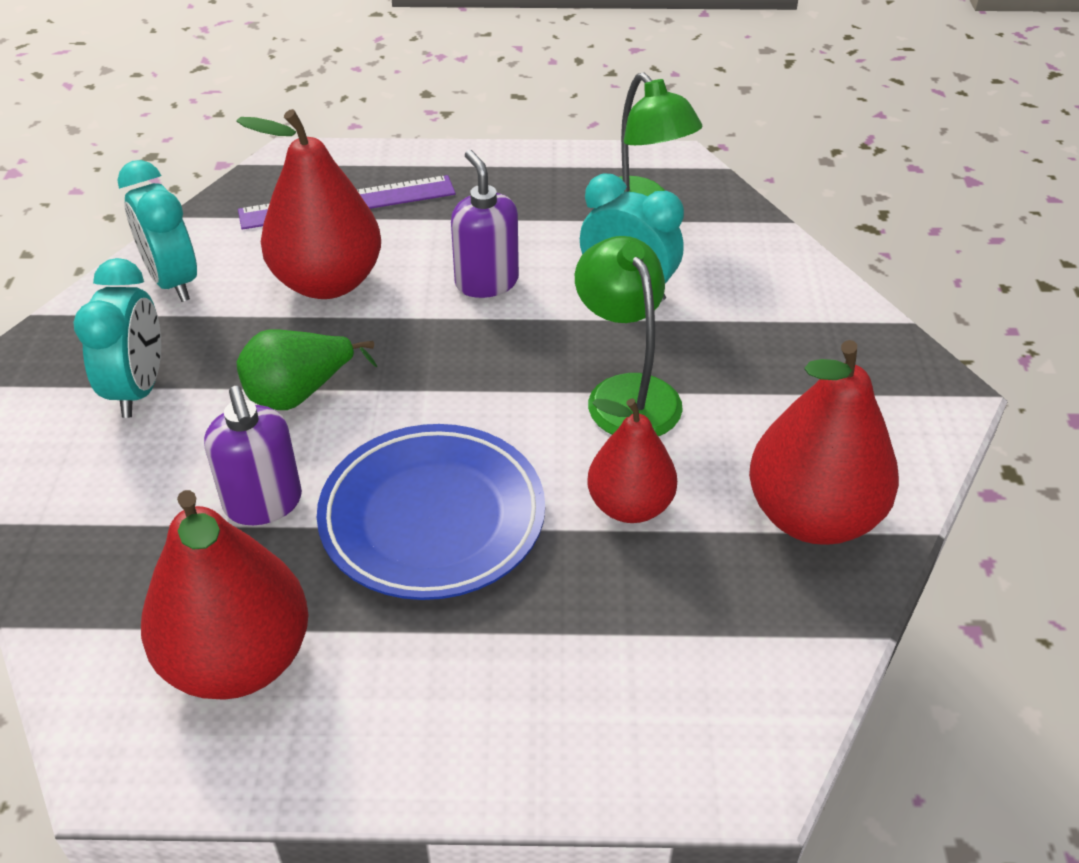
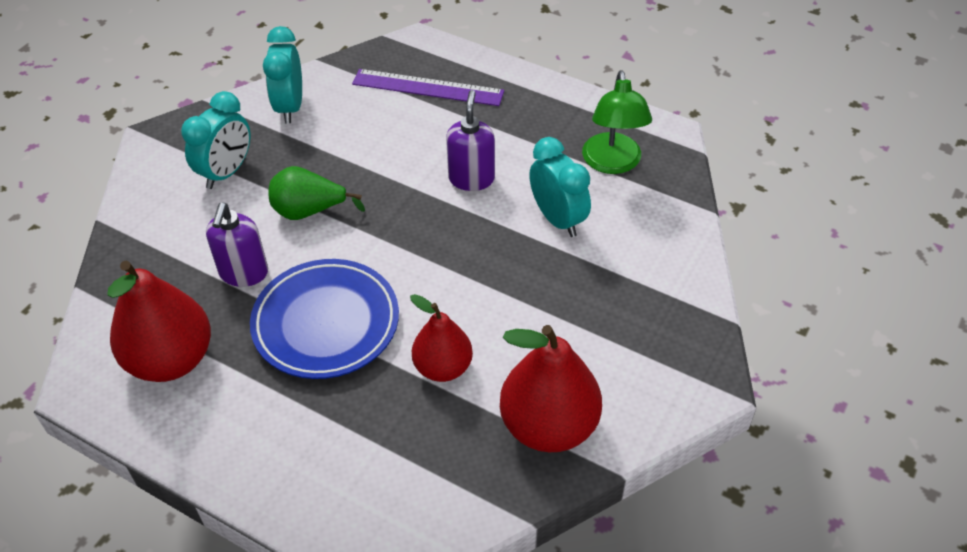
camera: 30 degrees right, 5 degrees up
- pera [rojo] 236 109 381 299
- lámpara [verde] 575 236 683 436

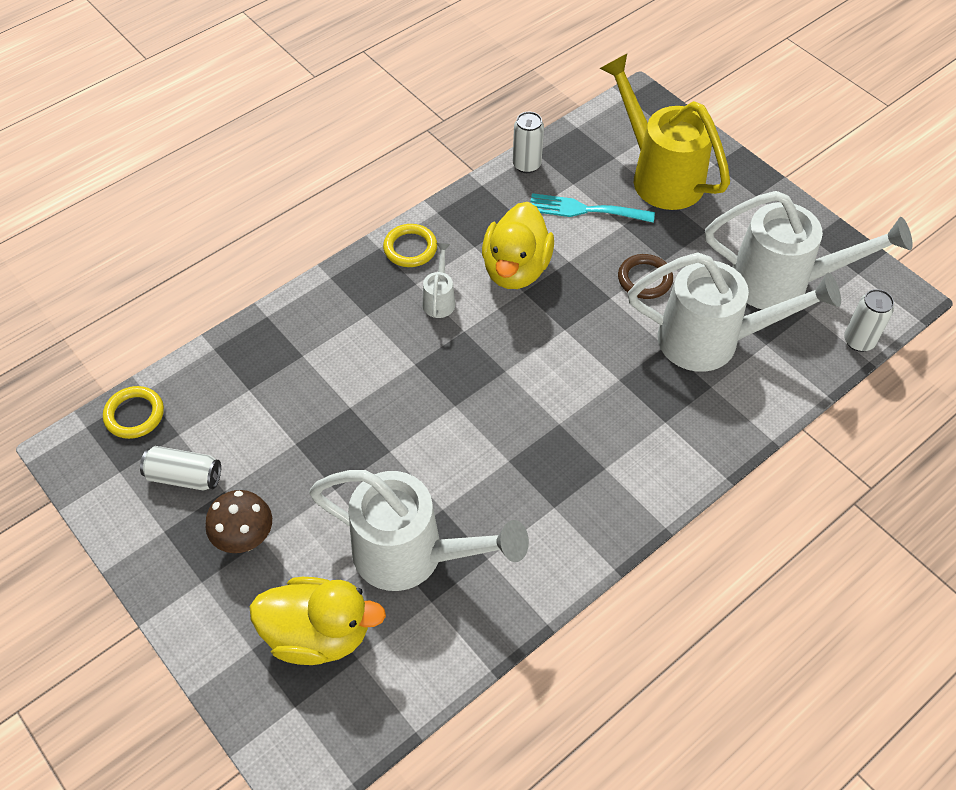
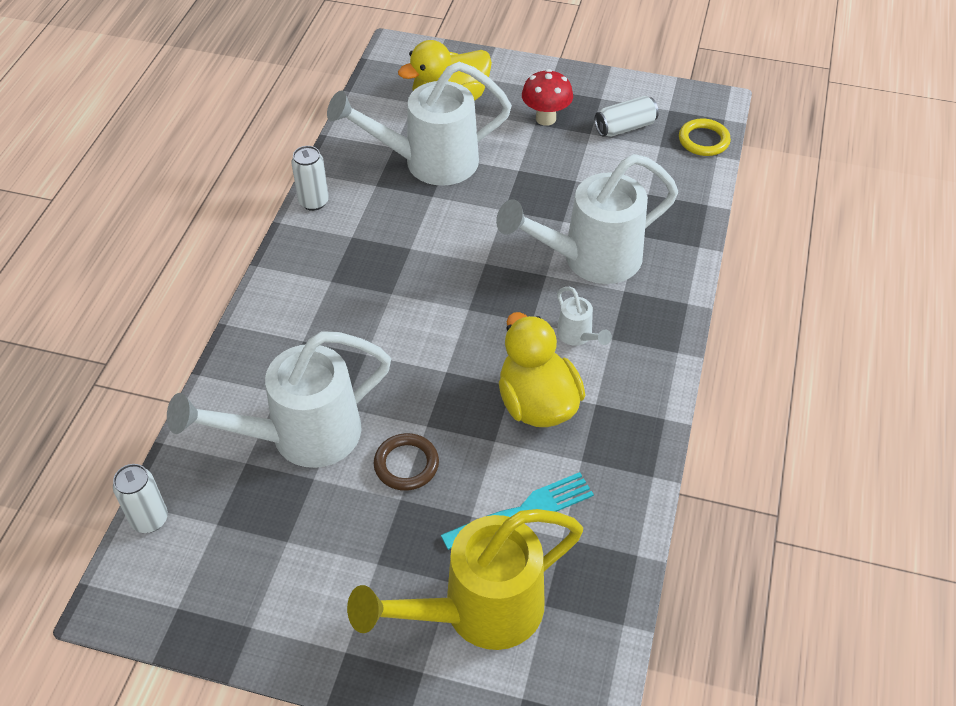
camera: 145 degrees right, 5 degrees down
~ regadera [amarillo] 600 54 730 210 = 347 509 583 650 135 degrees clockwise
~ lata [blanco] 513 112 544 173 to 291 146 329 211
~ regadera [blanco] 705 191 913 310 to 496 154 678 284
- anillo [amarillo] 383 224 437 267
~ seta [marrón] 206 490 272 553 to seta [rojo] 522 69 573 126

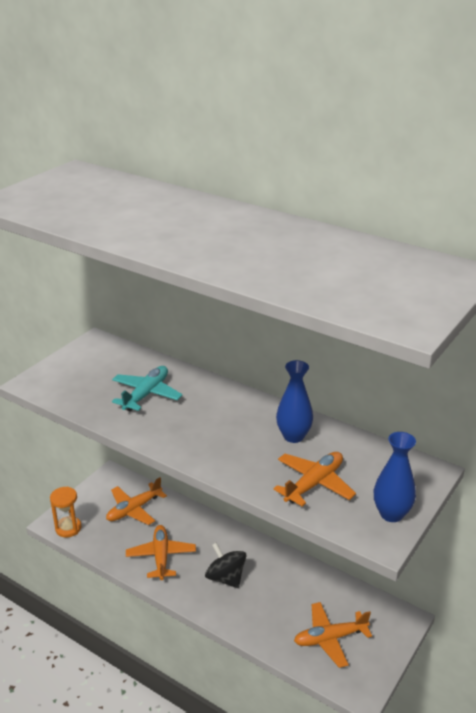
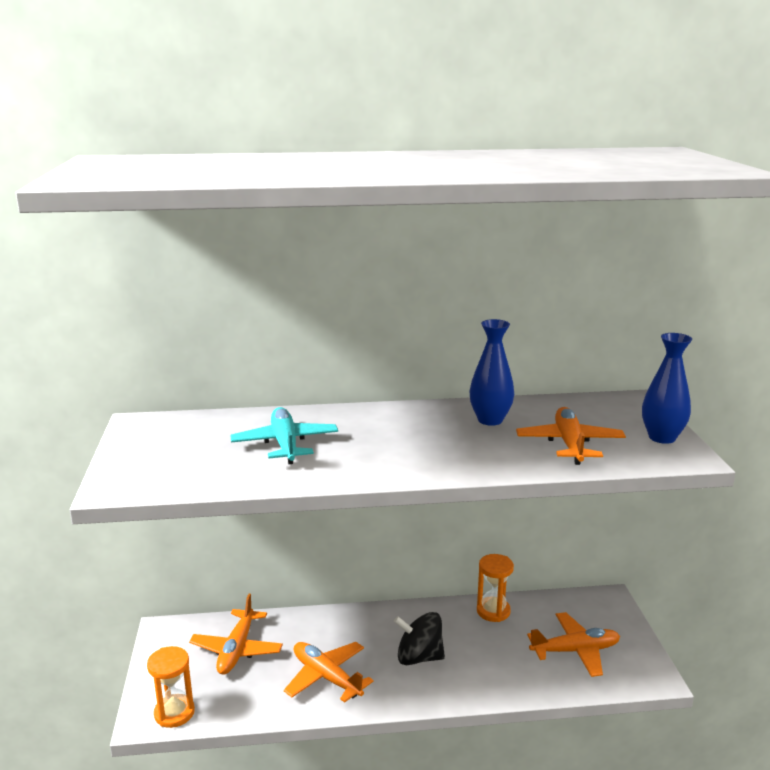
camera: 40 degrees left, 10 degrees down
~ avión [naranja] 294 602 372 668 = 527 612 620 677 135 degrees counterclockwise
+ reloj de arena [naranja] 477 554 514 622

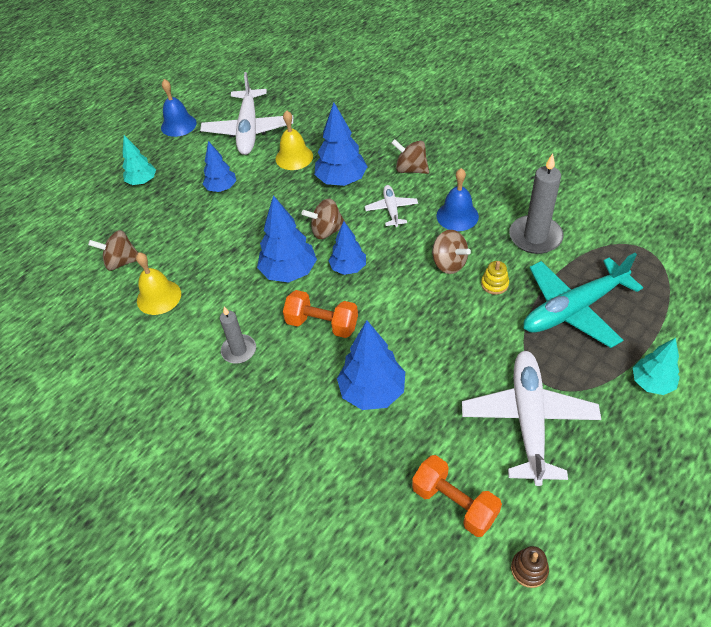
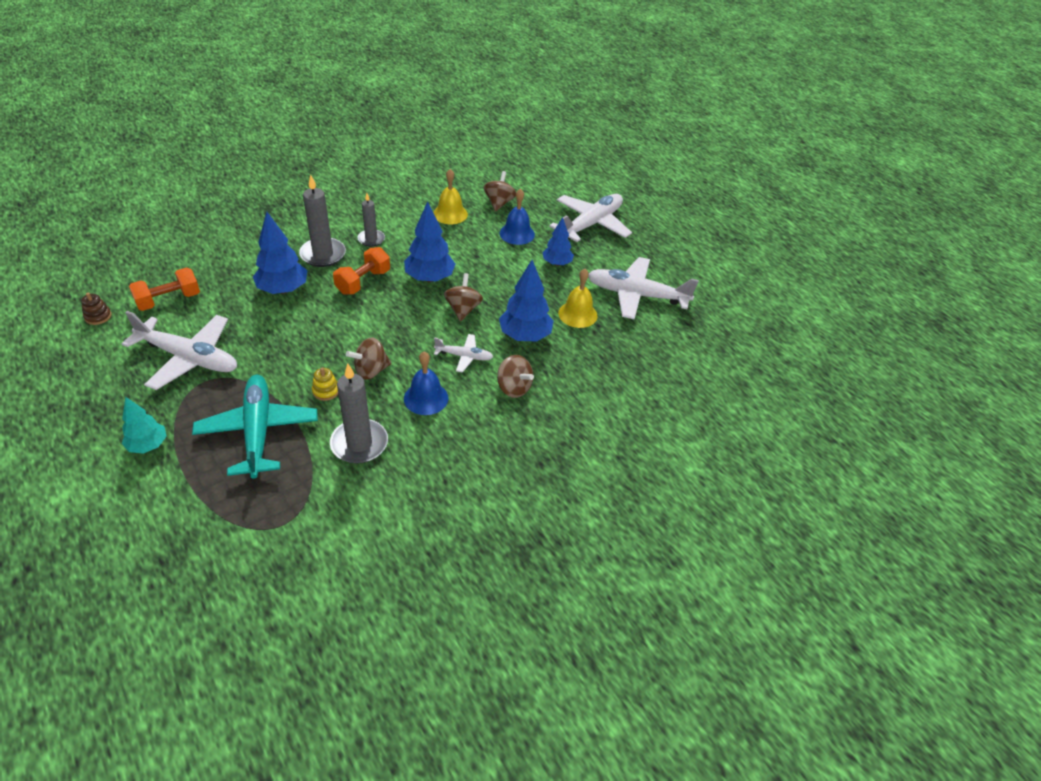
camera: 100 degrees right, 5 degrees down
~ campana [azul] 161 79 197 137 to 500 189 535 245
~ árbol [turquesa] 122 135 156 185 to avión [blanco] 549 194 632 242
~ peonza [marrón] 392 139 429 174 = 497 355 534 398 90 degrees clockwise
- árbol [azul] 329 221 366 275
+ vela [gris] 299 174 346 267

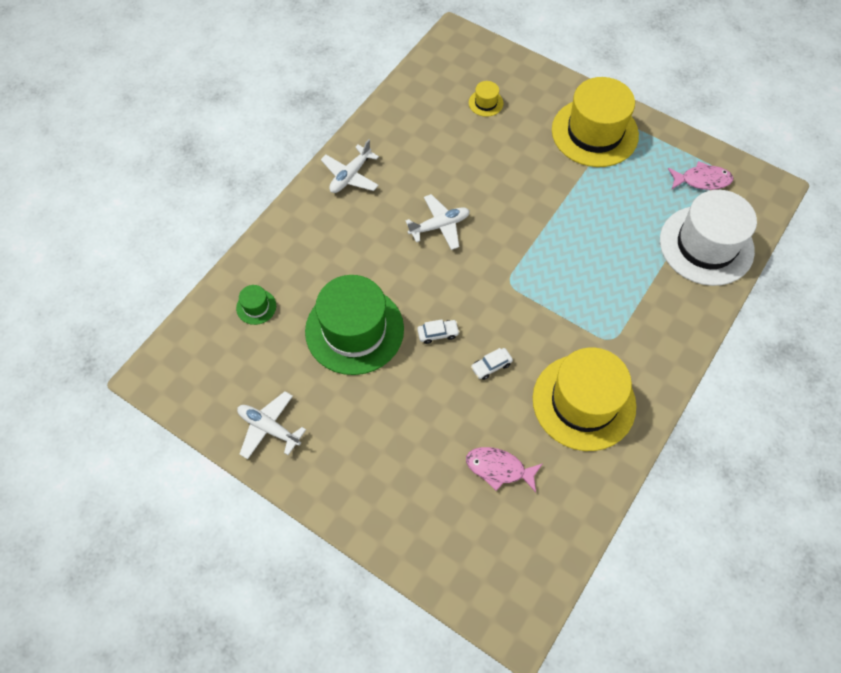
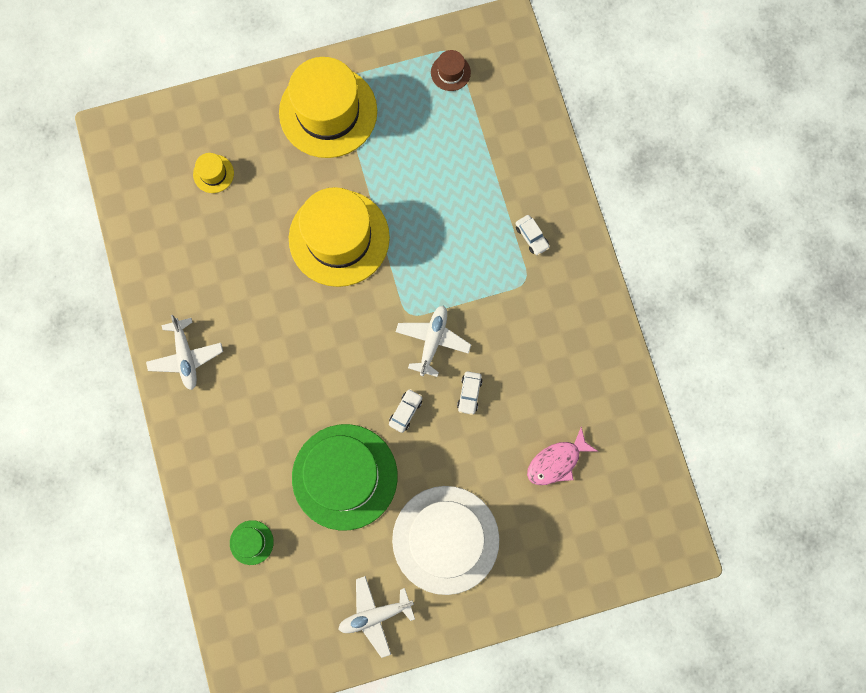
camera: 50 degrees left, 15 degrees up
~ pez [rosa] 668 161 733 190 to sombrero [marrón] 431 50 471 91
~ sombrero [blanco] 660 190 757 286 to 392 486 499 595
~ avión [blanco] 406 194 470 250 to 396 305 471 377
~ sombrero [amarillo] 533 347 636 451 to 289 187 390 287
+ coche [blanco] 516 215 550 255

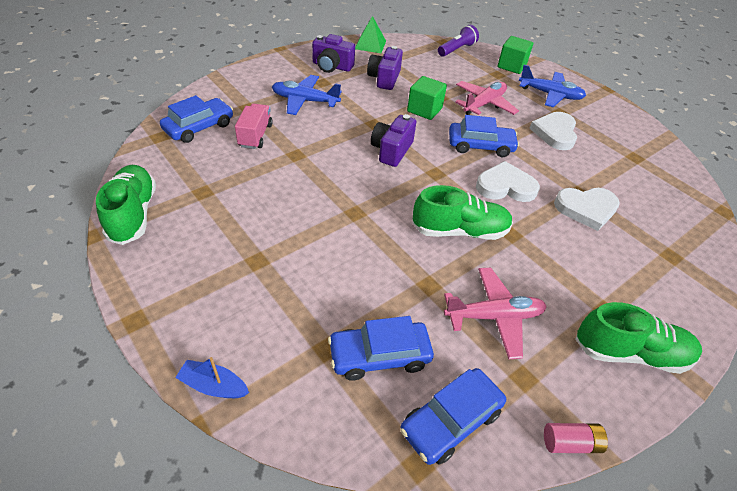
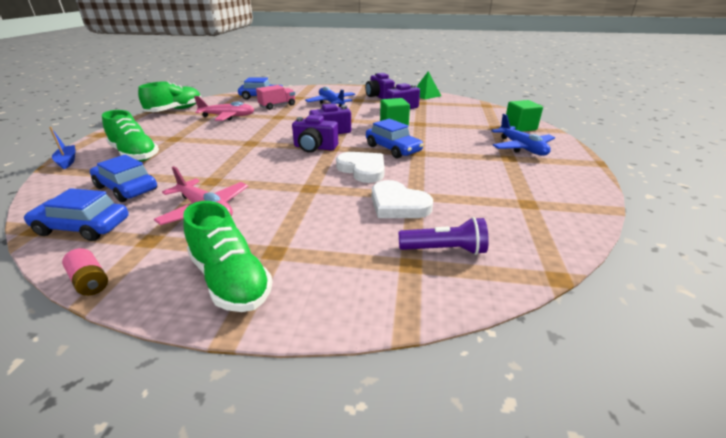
camera: 50 degrees right, 15 degrees down
~ lámpara de mano [morado] 438 25 479 57 to 398 217 489 255
~ avión [rosa] 455 81 519 115 to 194 96 254 121
- corazón [blanco] 529 112 577 150
~ zapato [verde] 412 185 513 240 to 102 110 159 162
+ cámara [morado] 292 115 338 153

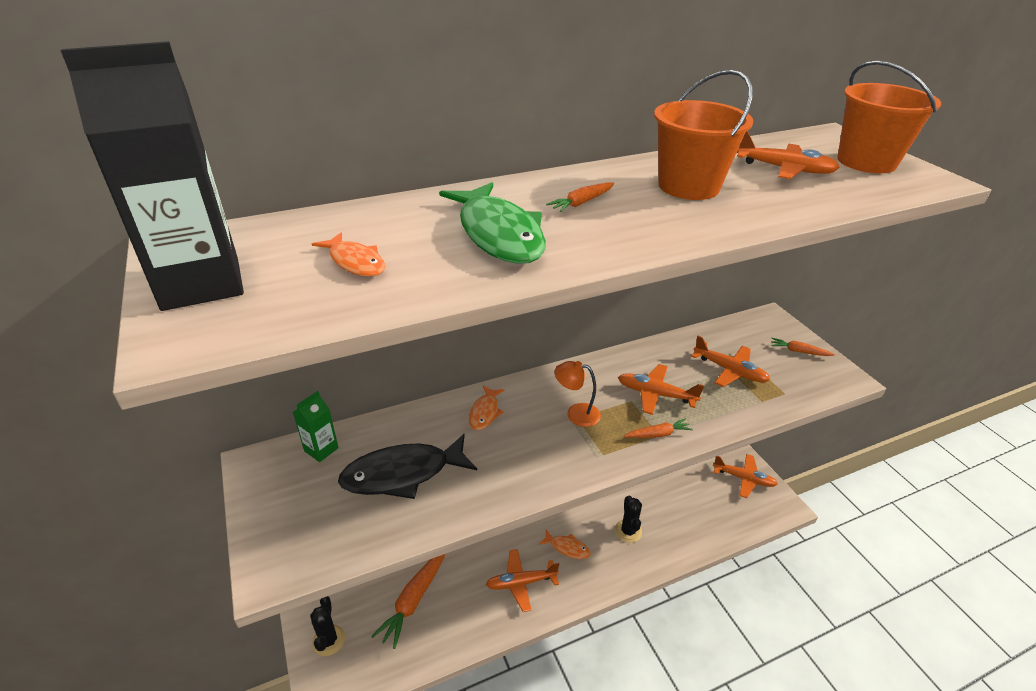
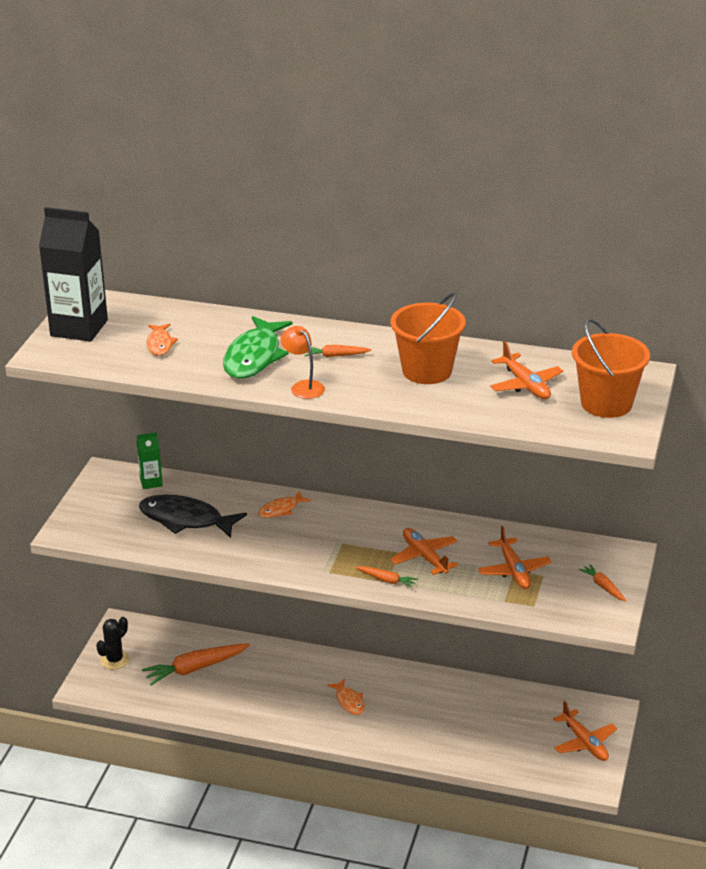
camera: 40 degrees right, 5 degrees down
~ lámpara [naranja] 555 361 601 427 to 280 326 325 399
- cactus [negro] 615 496 642 543
- avión [naranja] 486 549 559 612

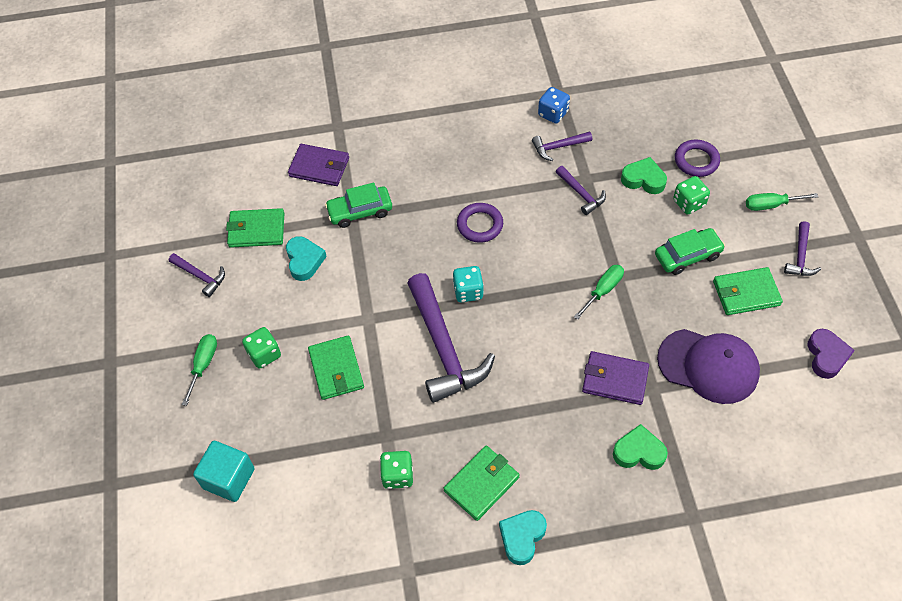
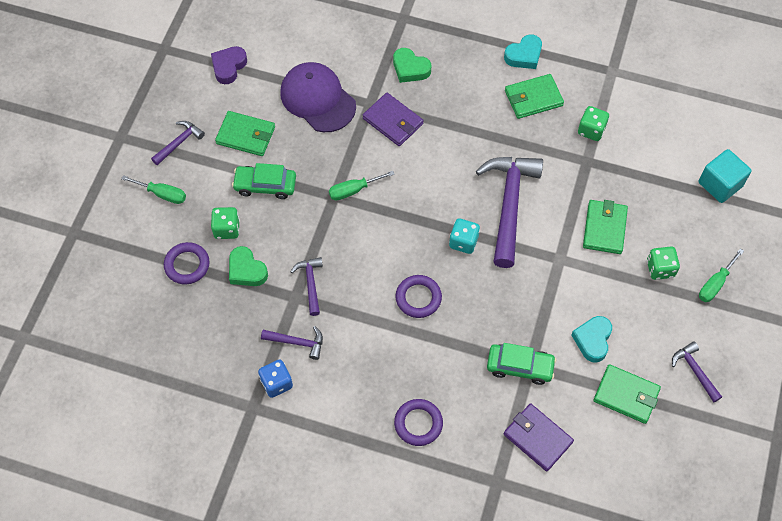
camera: 155 degrees left, 5 degrees up
+ anillo [morado] 394 399 443 446

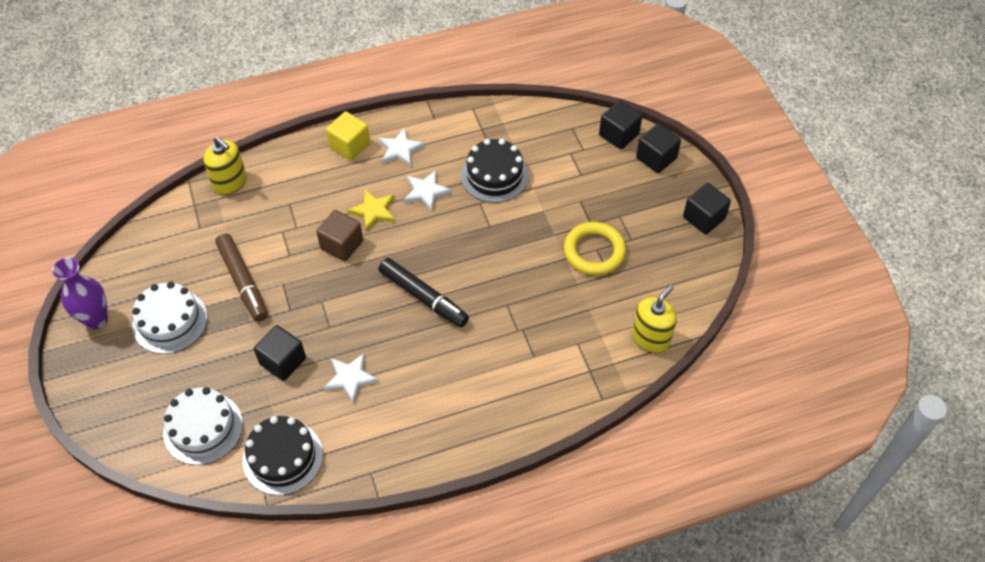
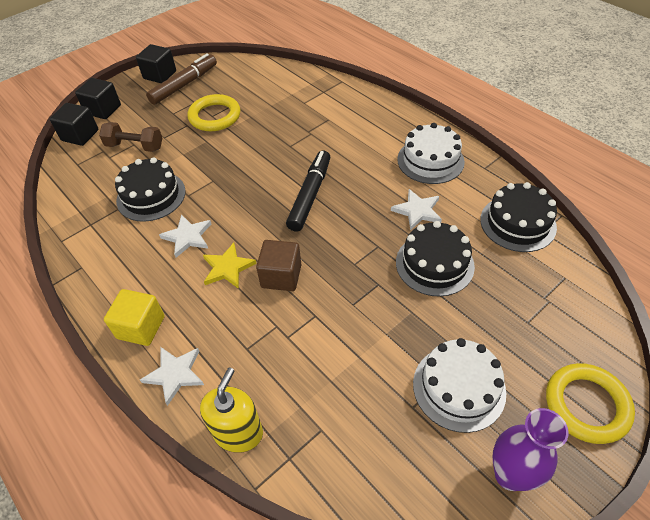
camera: 110 degrees left, 5 degrees down
~ estrella [blanco] 378 127 425 167 to 140 347 204 406
~ rotulador [marrón] 215 233 268 322 to 146 53 217 105
- dispensador de jabón [amarillo] 632 285 677 353
~ cubo [negro] 254 325 306 381 to tarta [negro] 396 221 475 297
~ tarta [blanco] 163 387 243 465 to 397 123 465 184
+ mancuerna [marrón] 99 122 162 152
+ anillo [amarillo] 546 363 635 444

